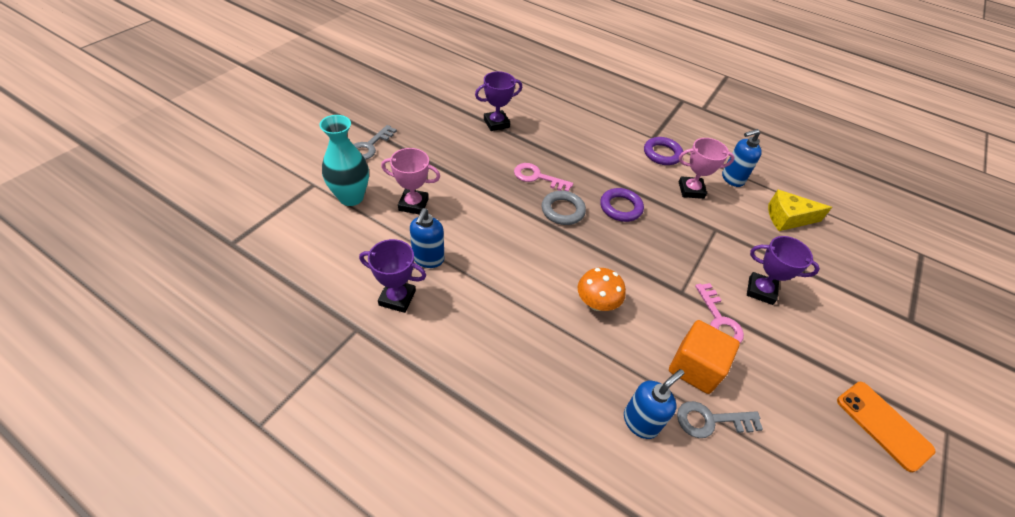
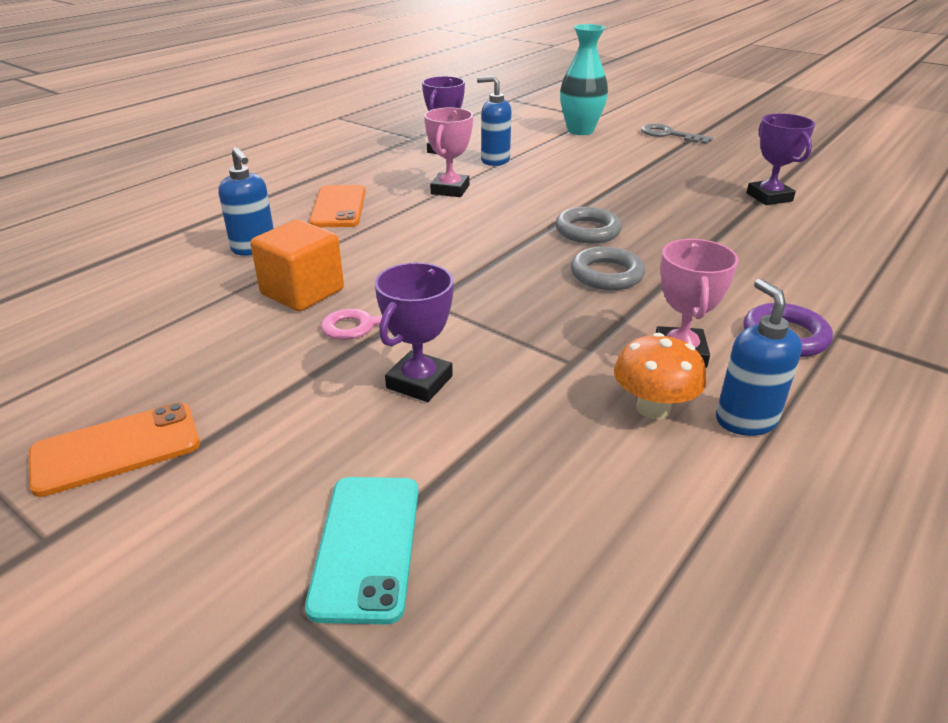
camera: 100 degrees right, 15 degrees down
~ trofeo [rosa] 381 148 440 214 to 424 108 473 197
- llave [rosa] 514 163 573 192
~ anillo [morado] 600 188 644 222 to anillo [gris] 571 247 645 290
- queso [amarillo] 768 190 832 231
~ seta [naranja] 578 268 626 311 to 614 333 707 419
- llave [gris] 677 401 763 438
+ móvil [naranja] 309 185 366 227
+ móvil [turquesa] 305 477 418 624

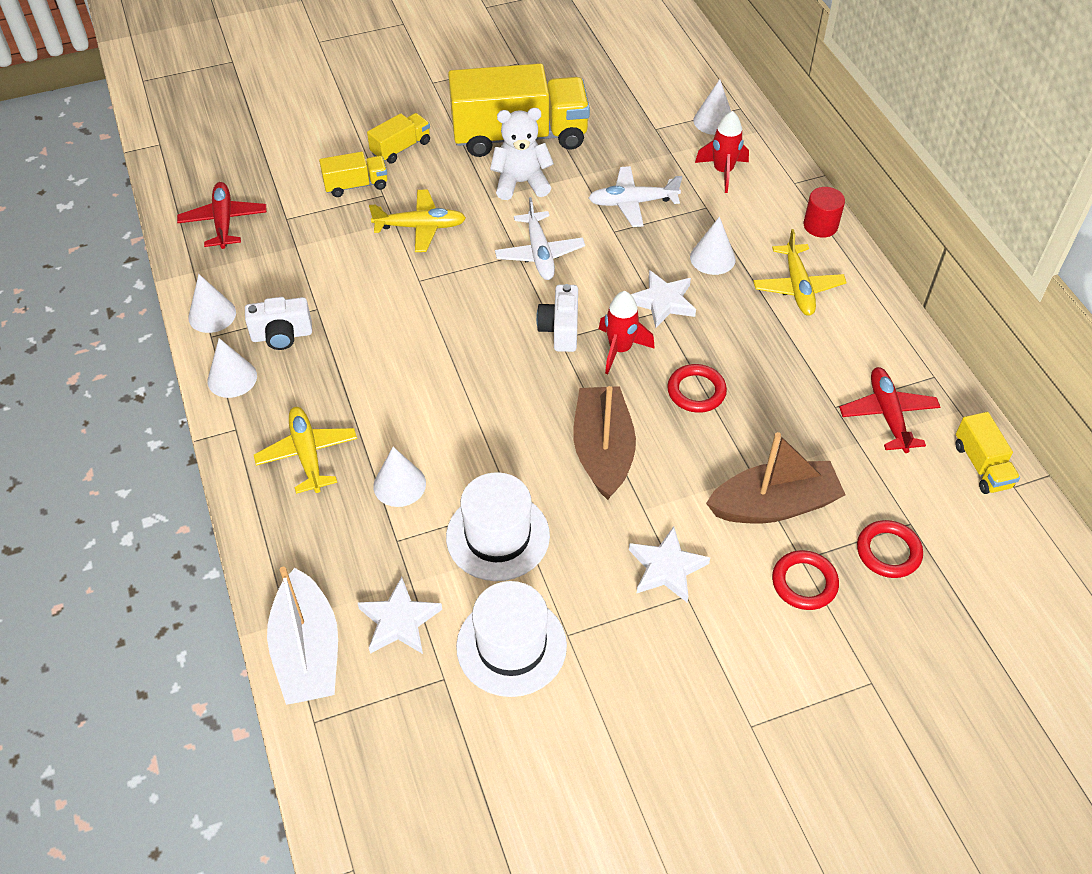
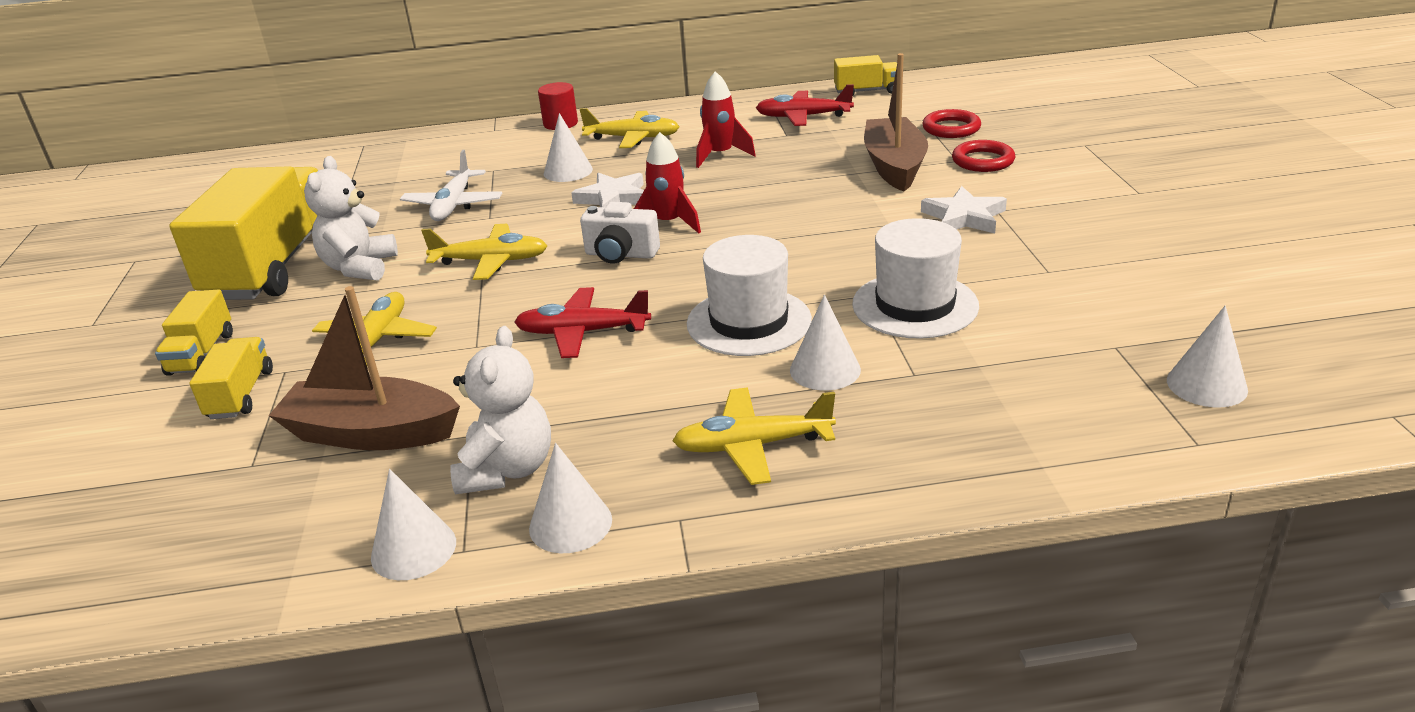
camera: 75 degrees left, 20 degrees down
~ cono [blanco] 693 79 731 135 to 1167 306 1248 407
~ cohete [rojo] 695 111 749 193 to 696 71 756 168
~ camión [amarillo] 367 113 430 164 = 155 290 233 376 150 degrees counterclockwise
~ avión [rojo] 177 182 267 249 to 514 287 651 358
~ avión [blanco] 495 197 585 280 to avión [amarillo] 421 223 547 280
~ cámara [blanco] 245 297 312 350 to osito [blanco] 450 326 551 494
- anillo [rojo] 667 364 727 413
~ barco [marrón] 573 386 636 500 to 269 286 460 450
- barco [blanco] 267 567 338 705
- estrella [blanco] 358 577 442 654
~ sombrero [blanco] 456 581 567 697 to 687 235 812 356

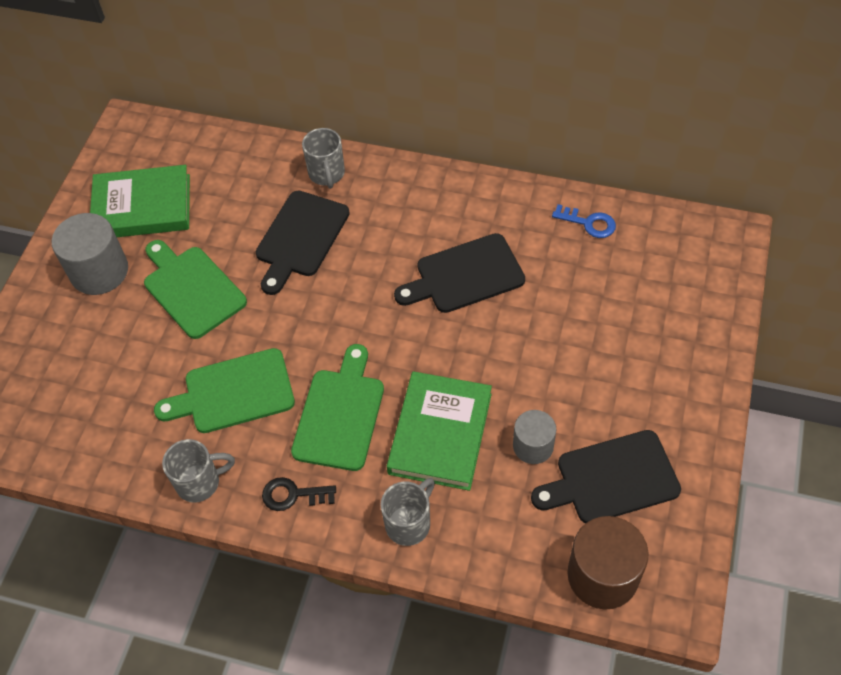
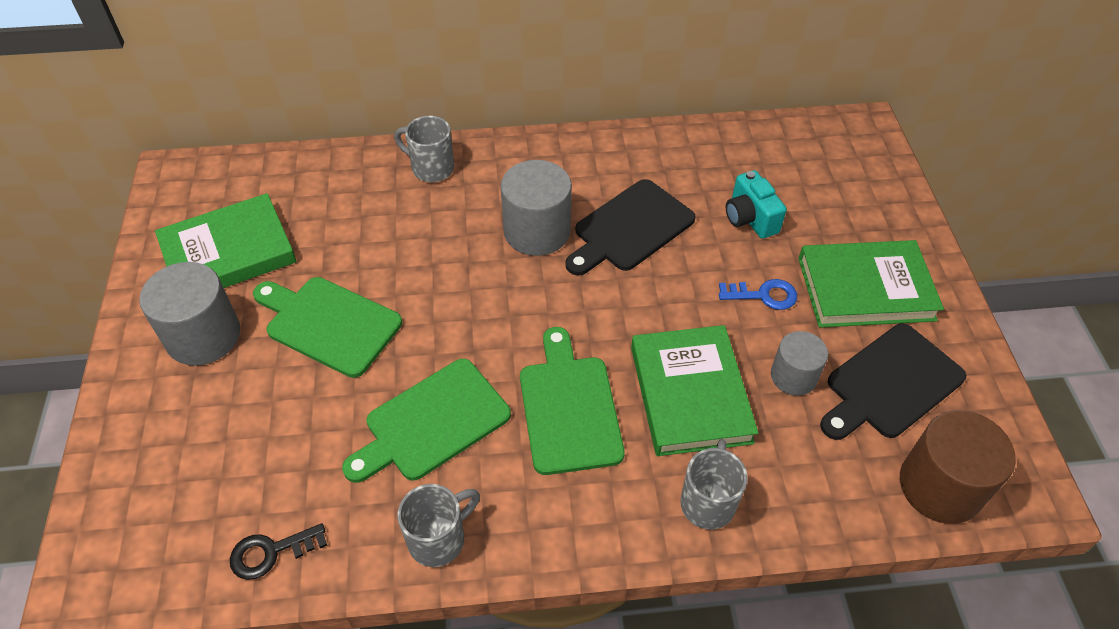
camera: 25 degrees left, 5 degrees down
~ taza [gris] 302 128 345 189 = 394 116 454 182 150 degrees clockwise
- tabla de cortar [negro] 256 191 350 295
~ llave [azul] 552 204 616 238 to 719 279 797 310
~ llave [negro] 262 477 336 511 to 230 523 327 580
+ cilindro [gris] 501 160 572 256
+ cámara [turquesa] 726 170 787 239
+ libro [verde] 798 240 944 328

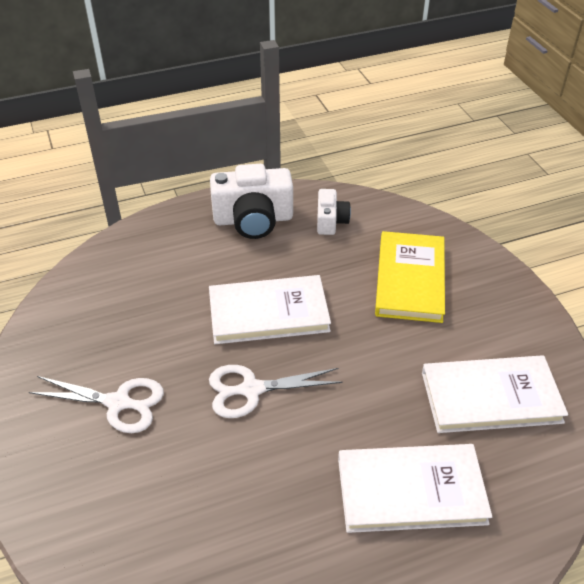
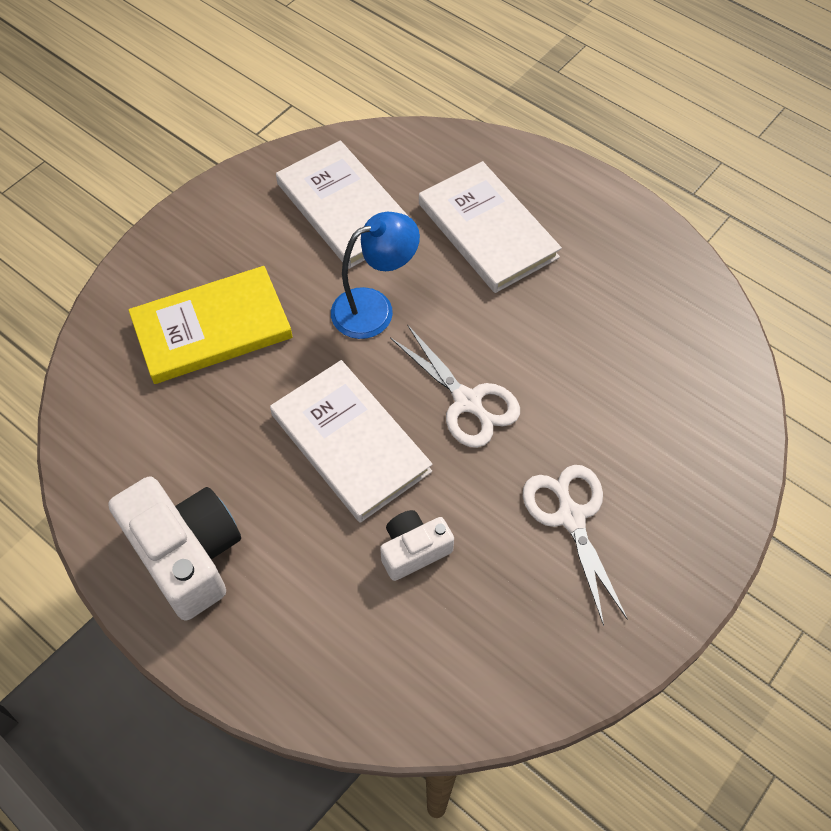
camera: 120 degrees left, 15 degrees up
~ cámara [blanco] 317 189 351 235 to 380 510 454 581
+ lámpara [azul] 331 212 420 339

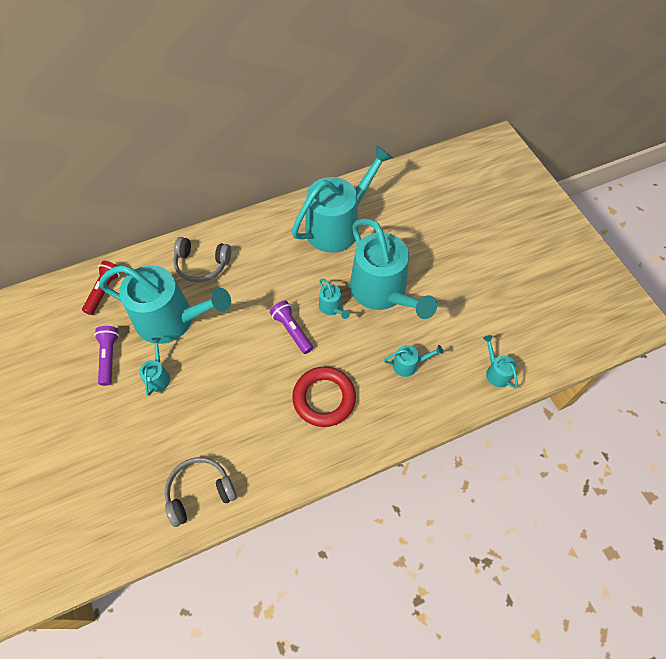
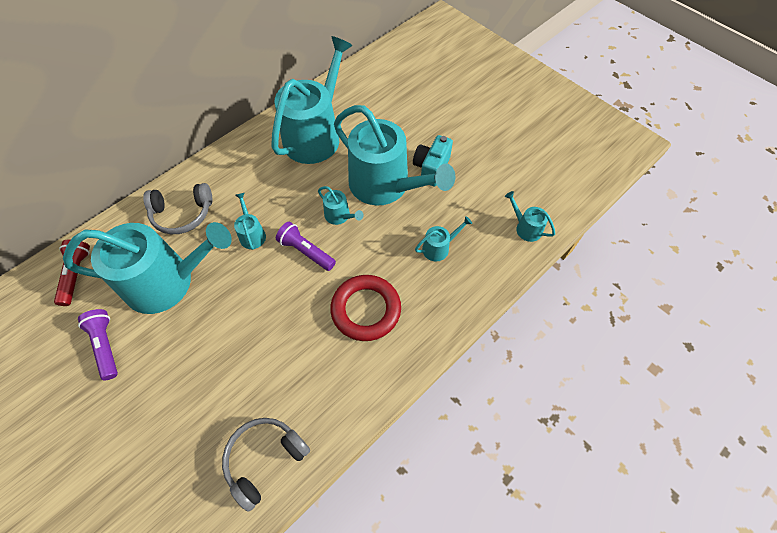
camera: 20 degrees left, 0 degrees up
~ regadera [turquesa] 139 338 170 396 to 234 193 266 250
+ cámara [turquesa] 413 135 453 187

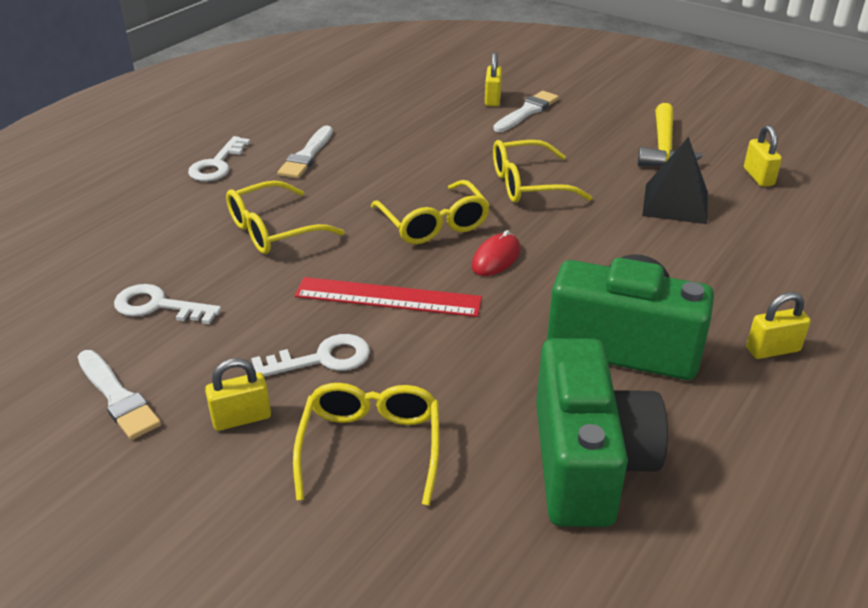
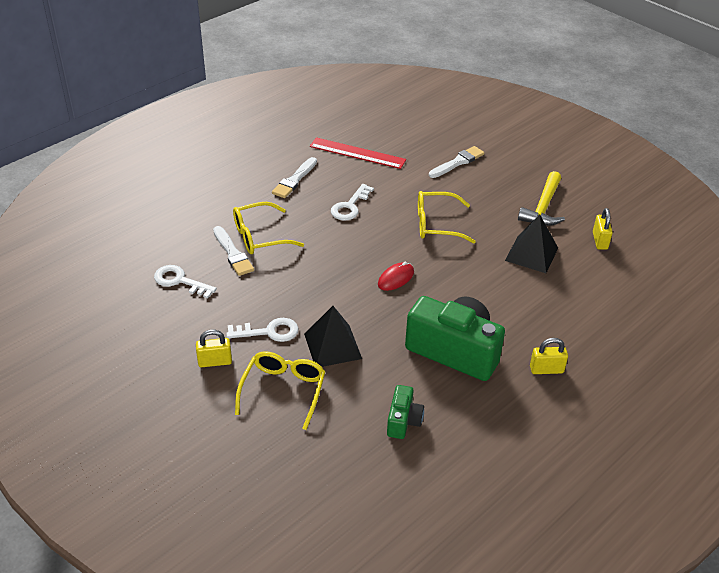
camera: 10 degrees right, 5 degrees up
- candado [amarillo] 485 52 502 106
~ llave [blanco] 188 136 250 181 to 331 184 374 220
- gafas [amarillo] 371 180 490 244
~ regla [rojo] 295 277 482 317 to 310 137 406 169
~ cámara [verde] 536 338 668 527 = 387 385 424 439 x0.49
~ pincel [blanco] 78 350 161 440 to 213 226 254 276
+ pirámide [negro] 304 306 362 367

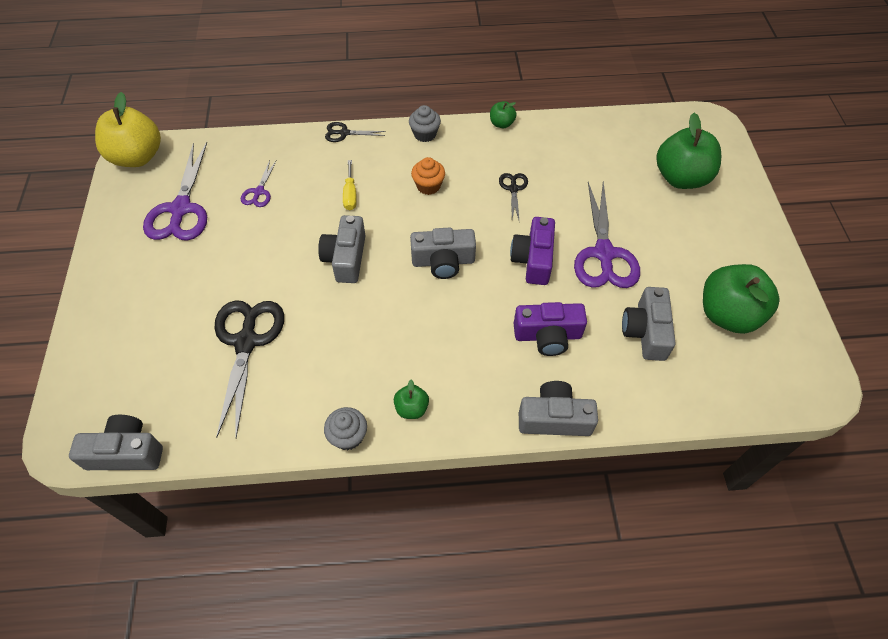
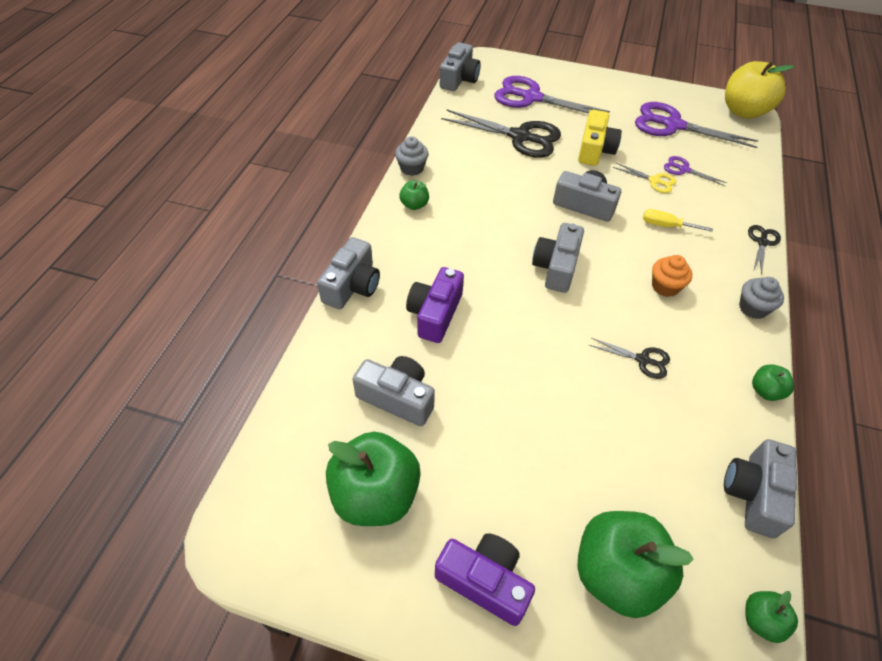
camera: 110 degrees right, 5 degrees down
~ tijeras [morado] 574 181 640 288 to 494 76 610 114
~ cámara [morado] 510 217 555 285 to 435 533 535 626
+ cámara [amarillo] 578 110 622 166
+ tijeras [amarillo] 613 163 676 193
+ cámara [gris] 724 439 797 538
+ manzana [verde] 746 591 798 643

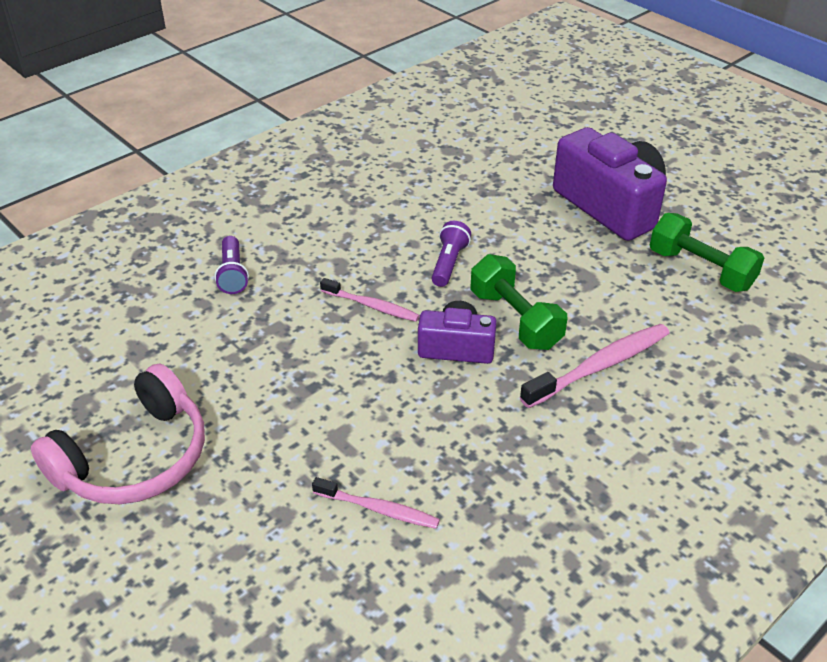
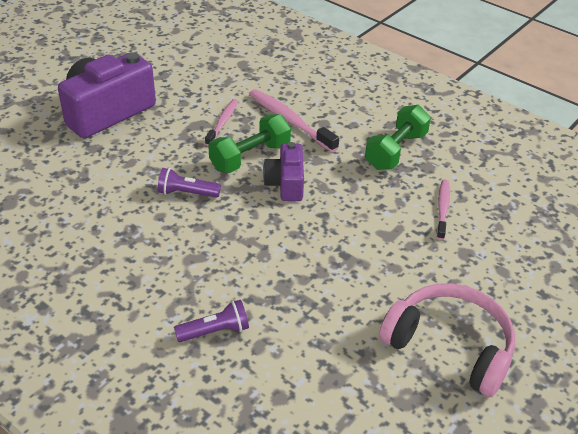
camera: 100 degrees left, 0 degrees up
~ mancuerna [verde] 650 213 764 292 to 365 105 431 170
~ cepillo de dientes [rosa] 320 278 420 322 to 205 99 238 146

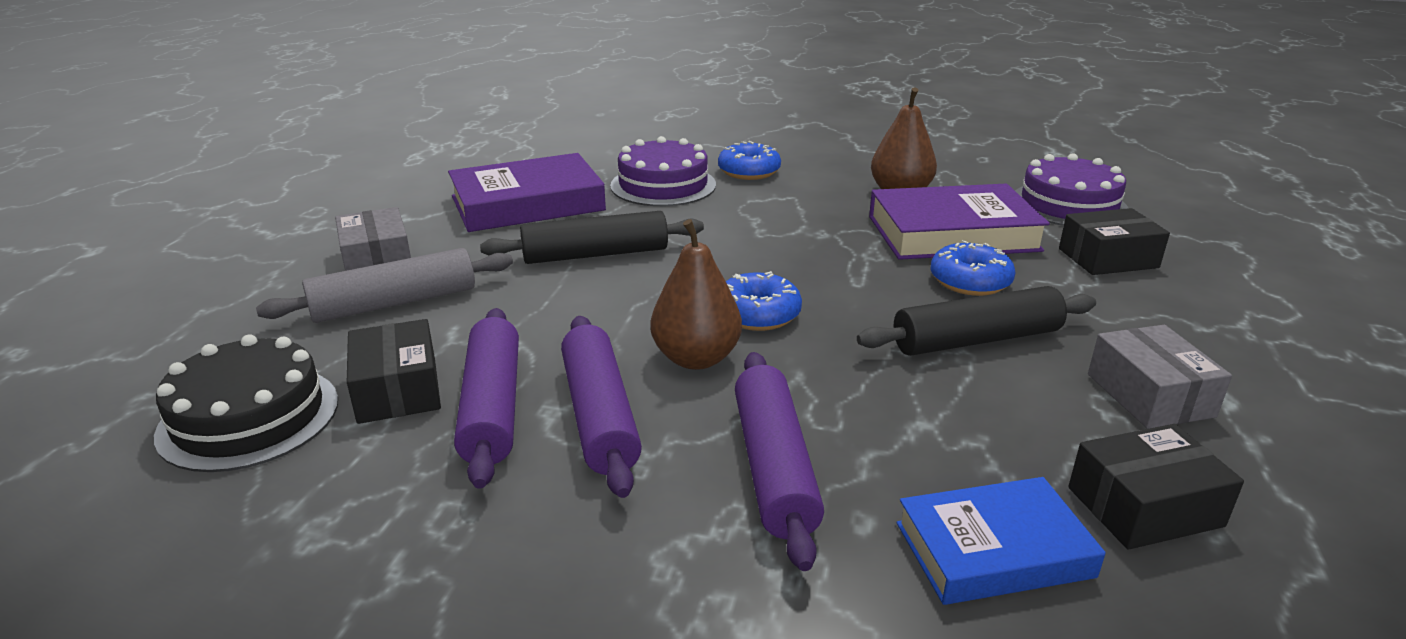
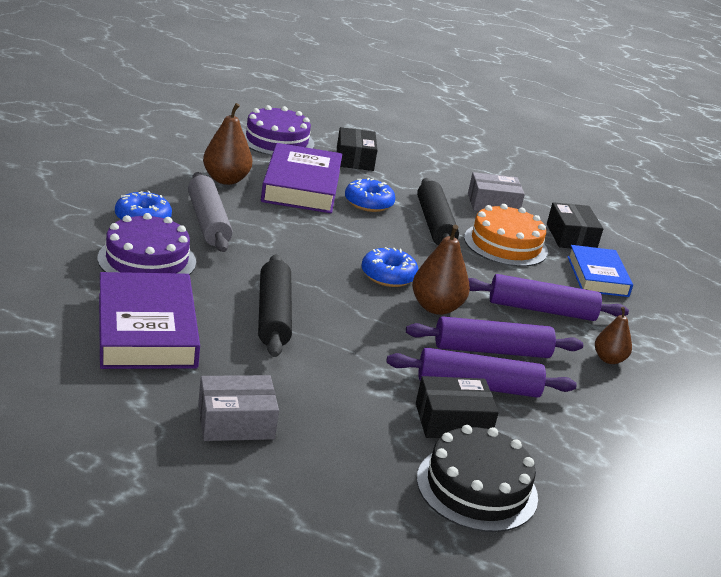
camera: 85 degrees left, 0 degrees up
~ rodillo [gris] 256 248 513 323 to 188 172 233 252
+ tarta [naranja] 464 204 548 267
+ pera [marrón] 595 307 632 364

